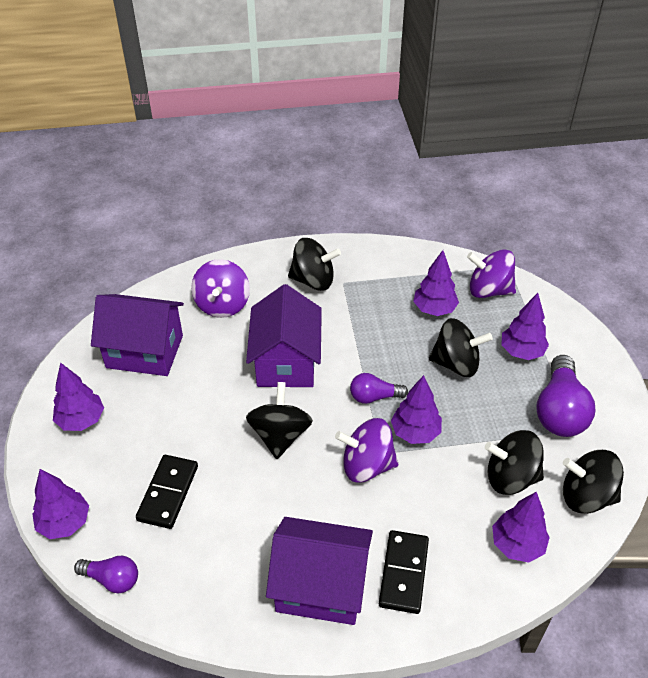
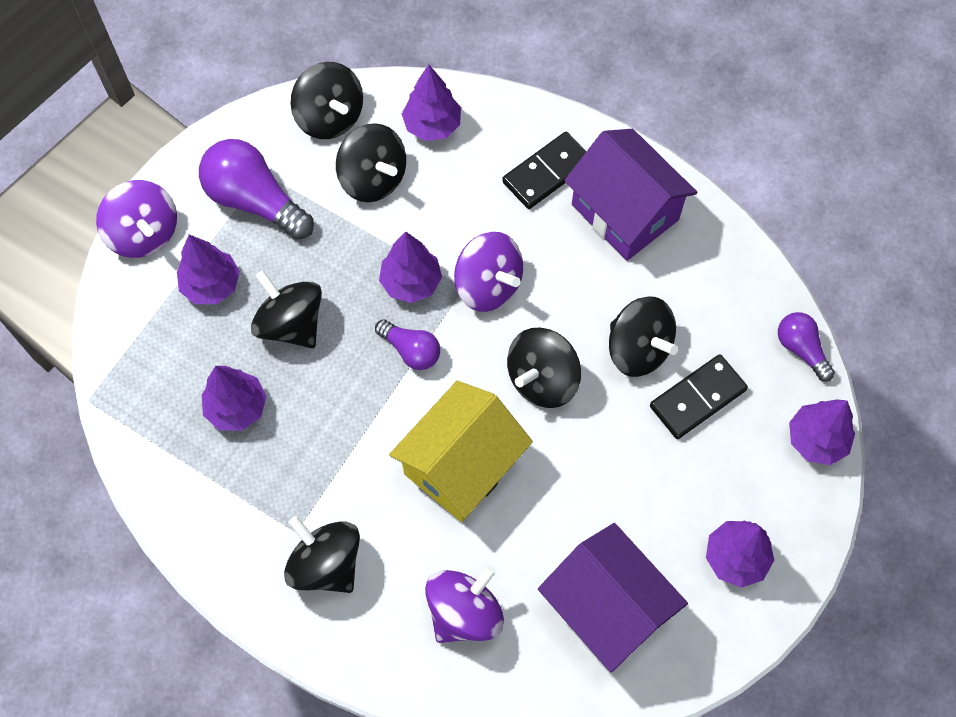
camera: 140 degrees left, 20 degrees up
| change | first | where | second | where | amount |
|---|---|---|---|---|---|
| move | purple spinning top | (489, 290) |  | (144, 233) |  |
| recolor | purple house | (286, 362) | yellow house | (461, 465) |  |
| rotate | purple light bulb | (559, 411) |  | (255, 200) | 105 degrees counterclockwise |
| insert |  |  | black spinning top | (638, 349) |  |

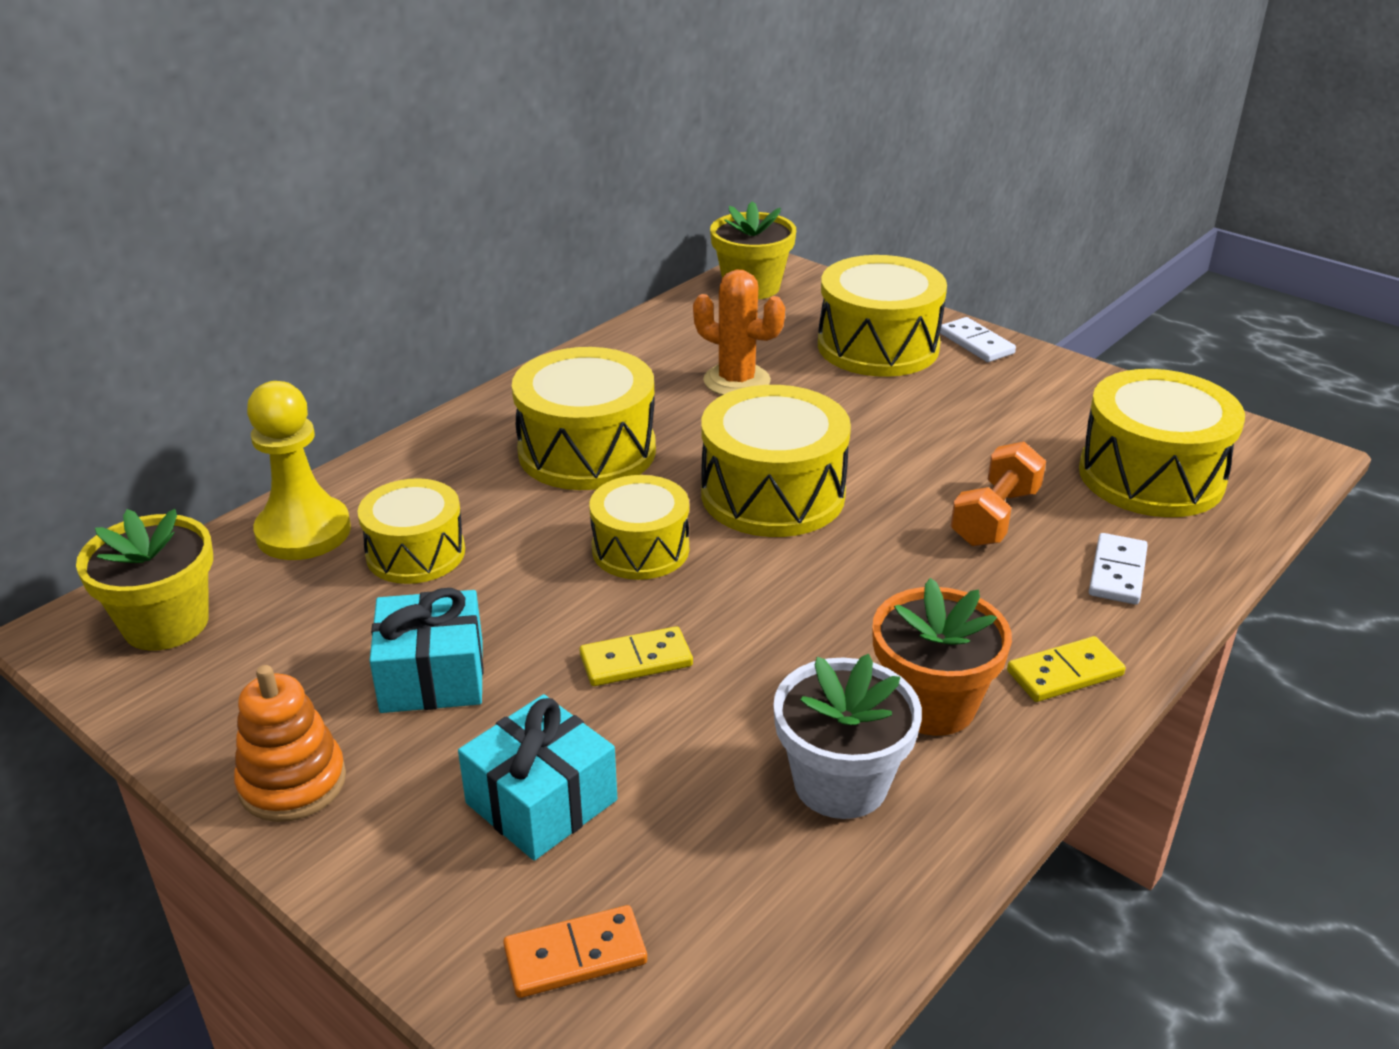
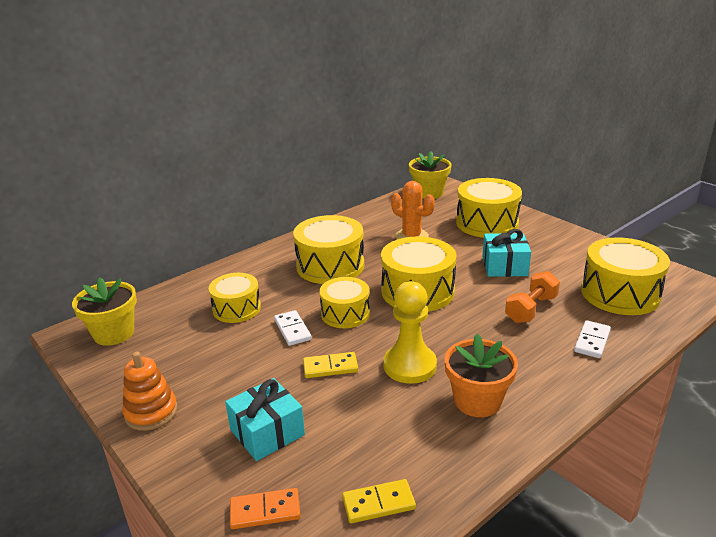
camera: 10 degrees right, 5 degrees down
| change | first | where | second | where | amount |
|---|---|---|---|---|---|
| move | white domino | (976, 343) |  | (292, 330) |  |
| move | yellow pawn | (303, 532) |  | (410, 366) |  |
| move | turquoise gift | (432, 676) |  | (504, 266) |  |
| move | yellow domino | (1064, 673) |  | (378, 503) |  |
| delete | white flower pot | (840, 783) |  |  |  |

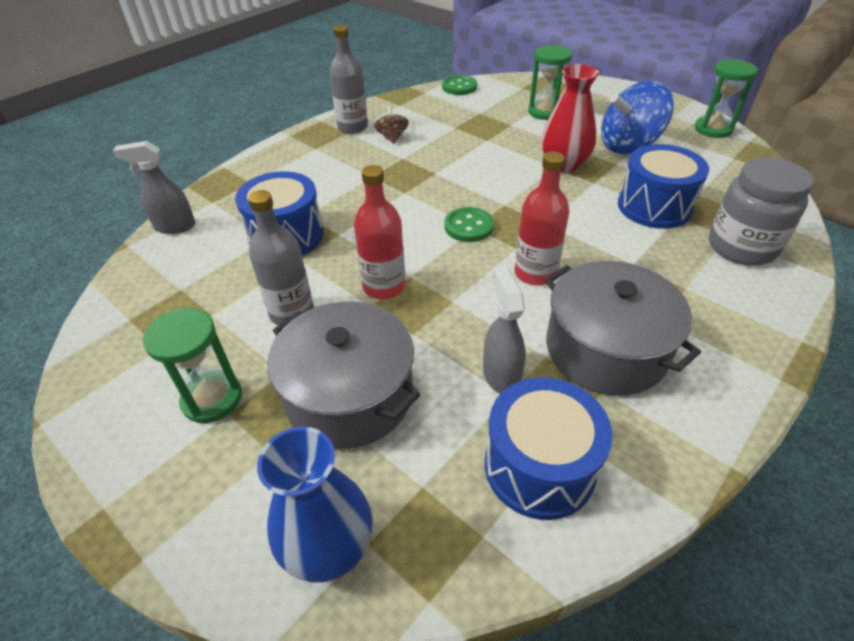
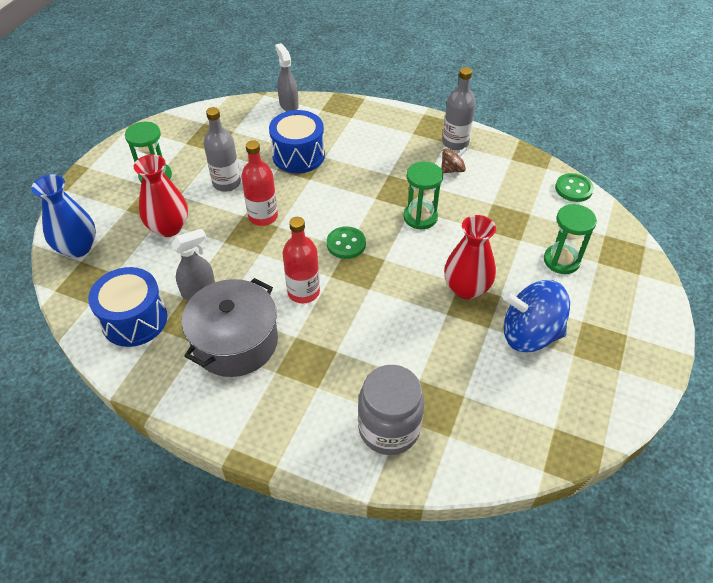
camera: 70 degrees right, 5 degrees up
| change | first | where | second | where | amount |
|---|---|---|---|---|---|
| move | green hourglass | (713, 129) |  | (420, 217) |  |
| rotate | blue spinning top | (628, 145) |  | (529, 334) | 45 degrees counterclockwise |
| delete | blue drum | (654, 206) |  |  |  |
| replace | grey pot | (349, 395) | red vase | (169, 227) |  |

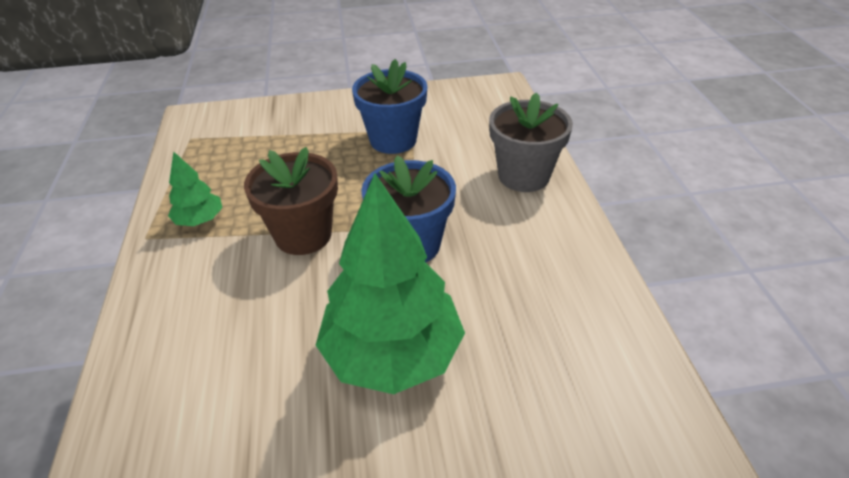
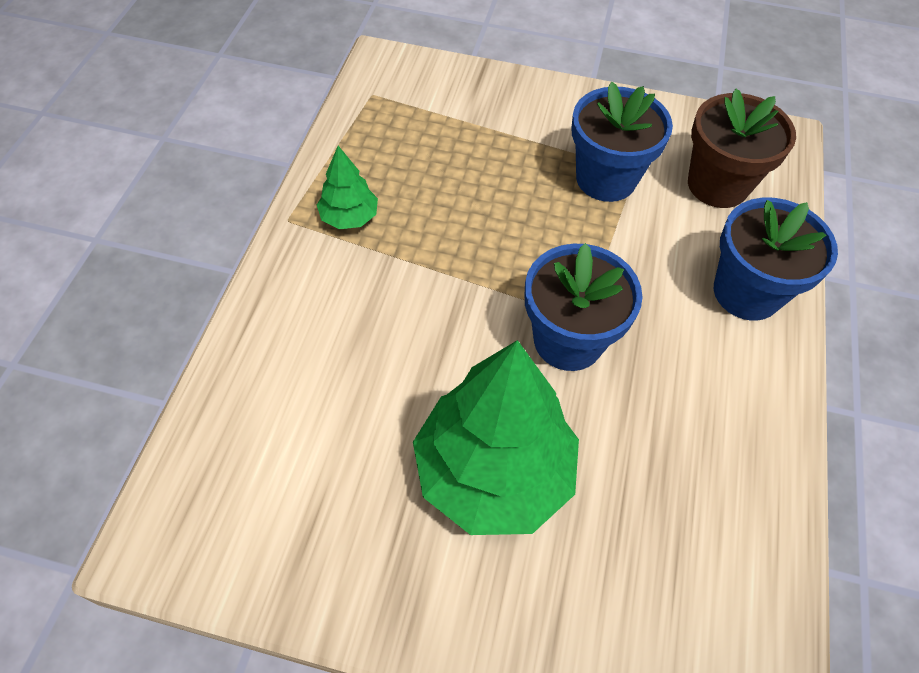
camera: 20 degrees right, 15 degrees up
| change | first | where | second | where | amount |
|---|---|---|---|---|---|
| recolor | grey flower pot | (523, 176) | blue flower pot | (746, 292) |  |
| move | brown flower pot | (303, 235) |  | (717, 185) |  |

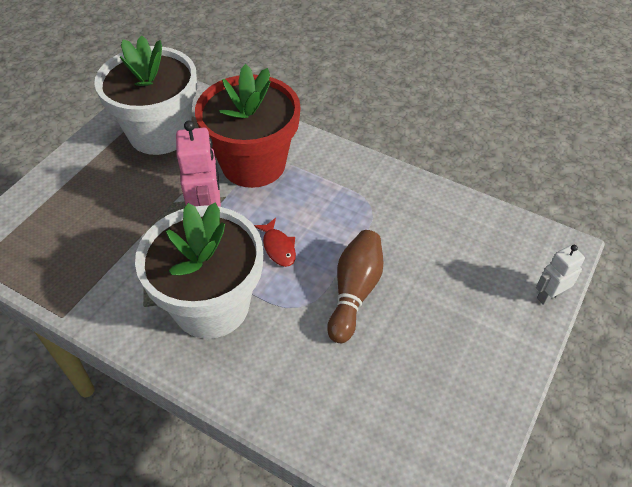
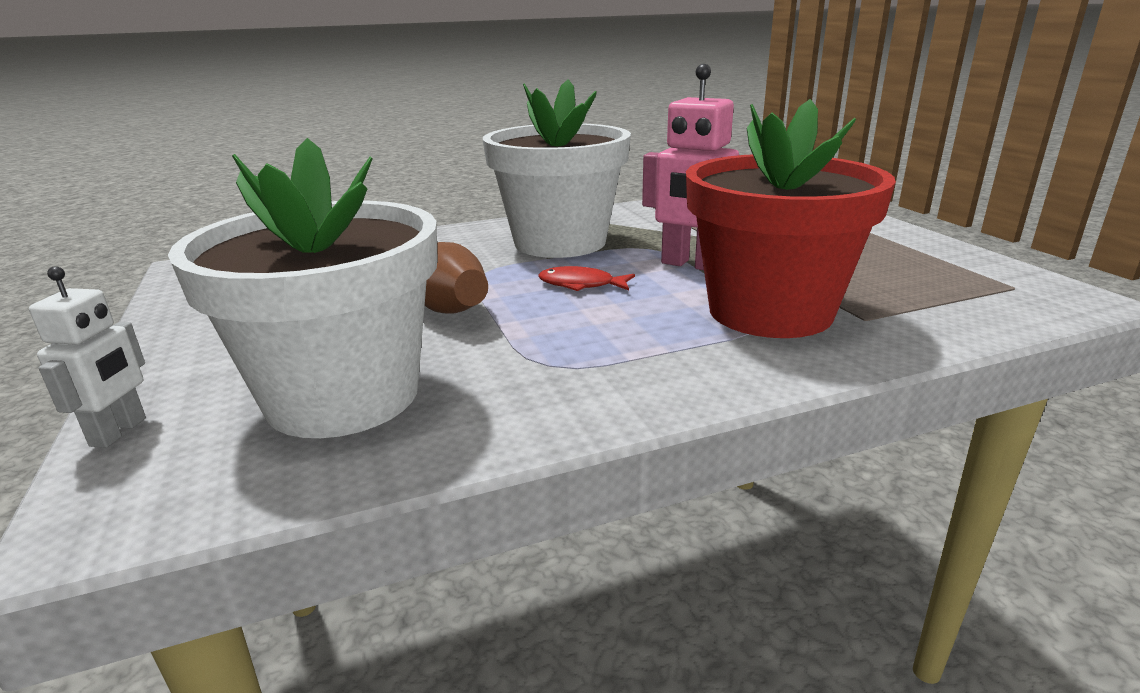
camera: 130 degrees right, 25 degrees down
| change | first | where | second | where | amount |
|---|---|---|---|---|---|
| move | white flower pot | (160, 133) |  | (343, 396) |  |

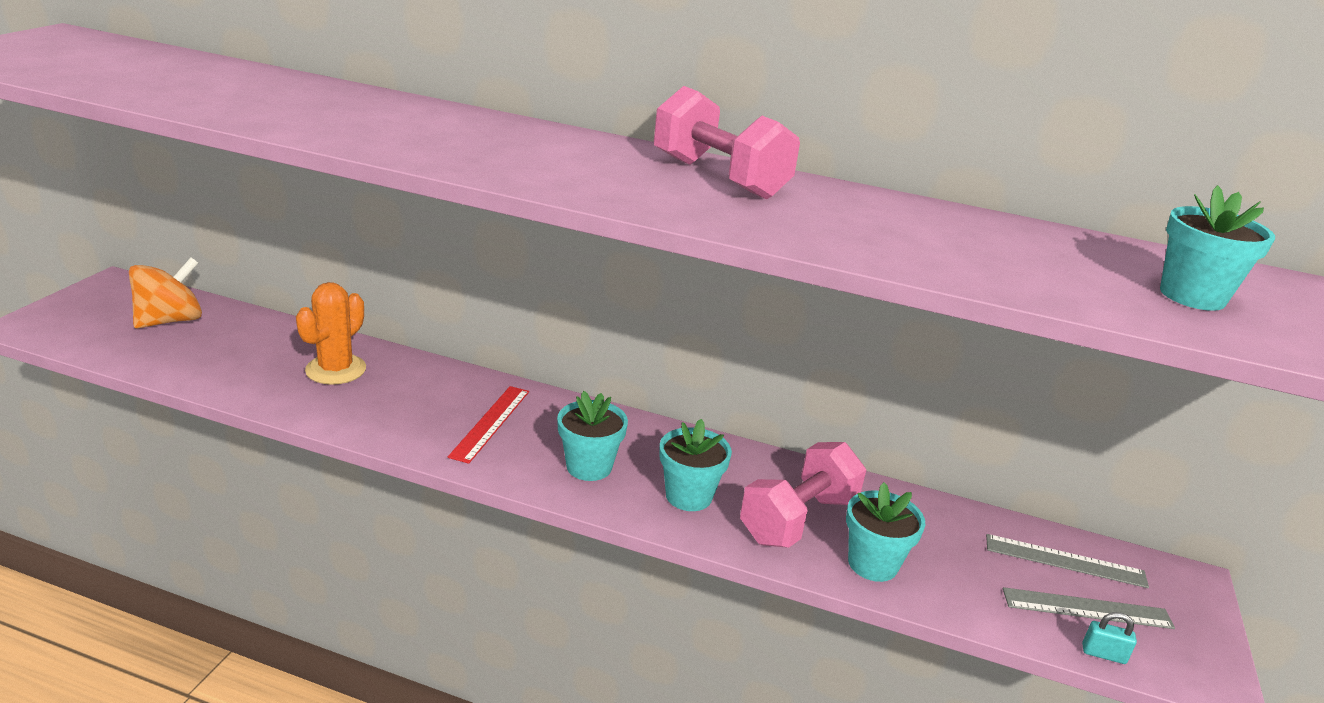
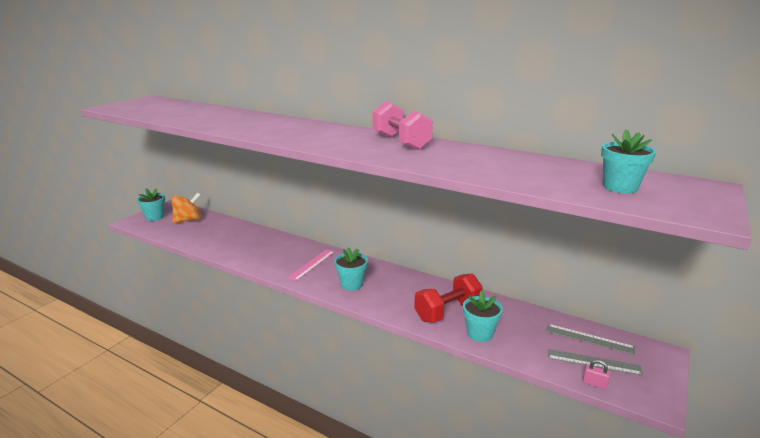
camera: 15 degrees right, 5 degrees down
| change | first | where | second | where | amount |
|---|---|---|---|---|---|
| delete | orange cactus | (336, 370) |  |  |  |
| recolor | red ruler | (491, 423) | pink ruler | (312, 264) |  |
| move | turquoise flower pot | (688, 496) |  | (155, 217) |  |
| recolor | pink dumbbell | (798, 519) | red dumbbell | (447, 312) |  |
| recolor | turquoise padlock | (1103, 654) | pink padlock | (594, 384) |  |

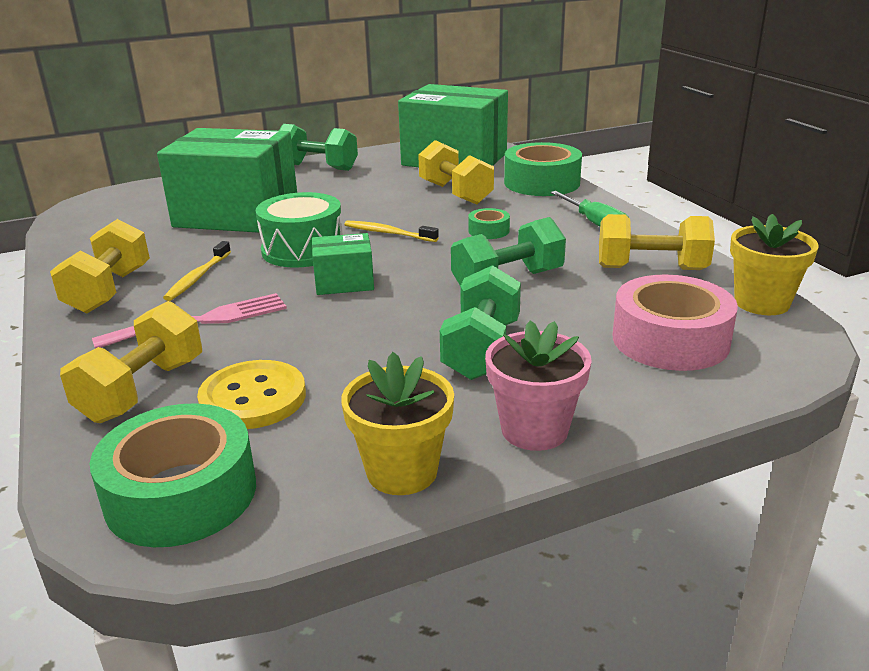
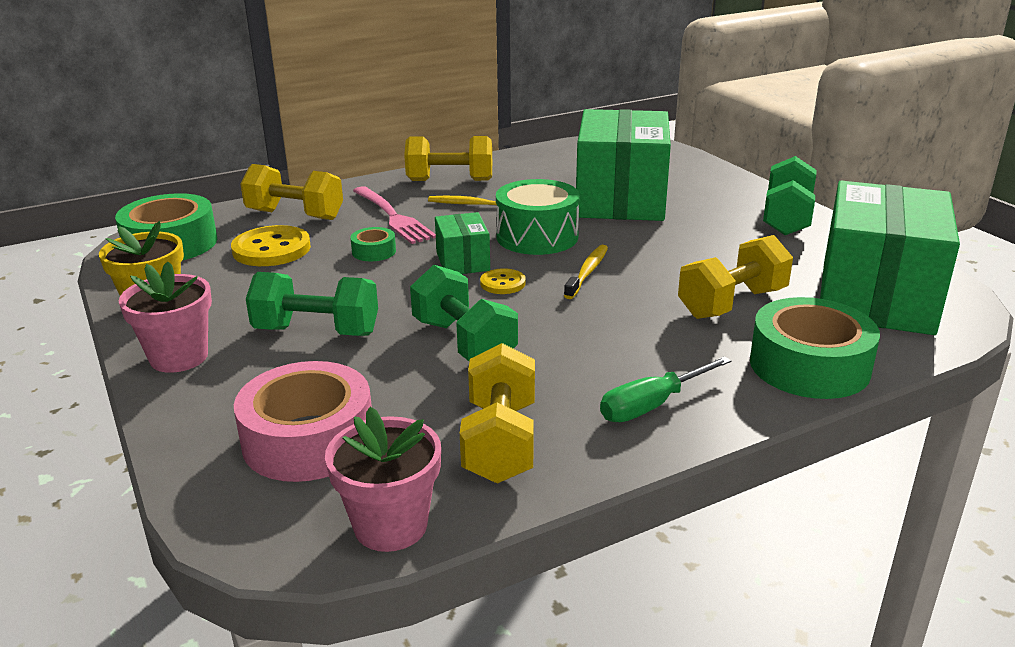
camera: 85 degrees right, 0 degrees up
| change | first | where | second | where | amount |
|---|---|---|---|---|---|
| move | green tape | (488, 231) |  | (374, 251) |  |
| recolor | yellow flower pot | (761, 303) | pink flower pot | (390, 525) |  |
| insert |  |  | yellow button | (502, 283) |  |

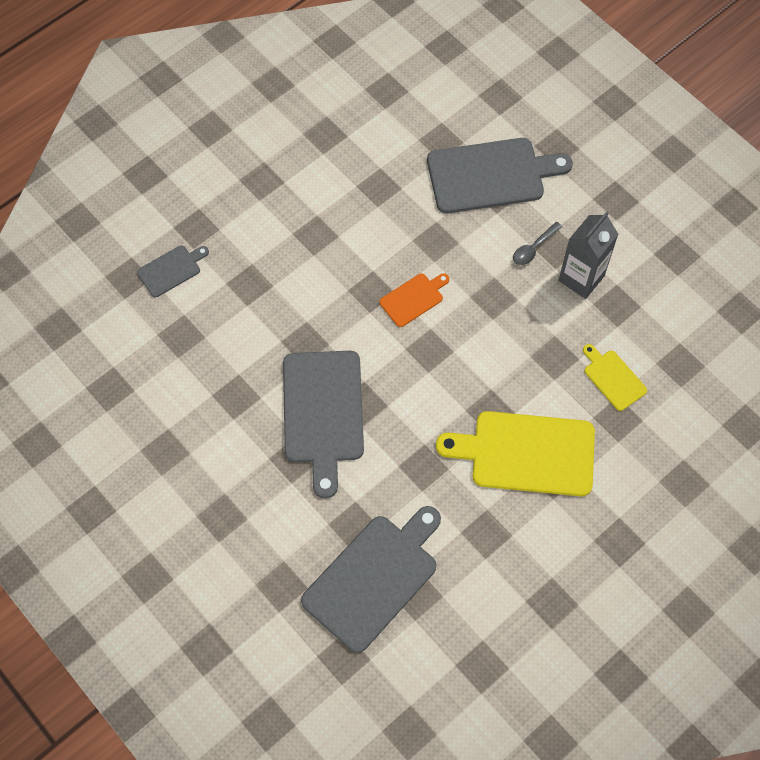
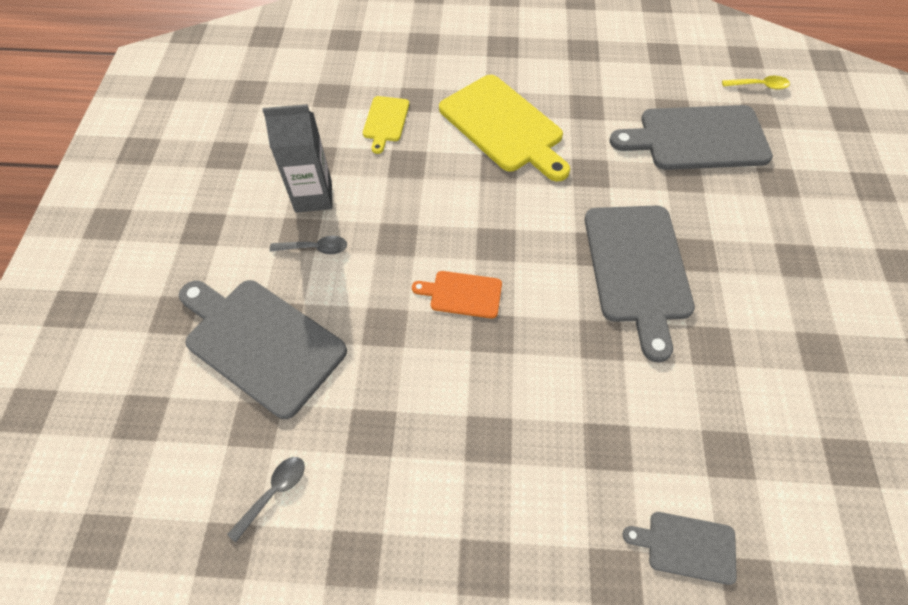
camera: 135 degrees left, 5 degrees down
| change | first | where | second | where | amount |
|---|---|---|---|---|---|
| rotate | grey cutting board | (323, 413) |  | (637, 268) | 135 degrees clockwise |
| insert |  |  | yellow spoon | (759, 86) |  |
| insert |  |  | grey spoon | (273, 493) |  |

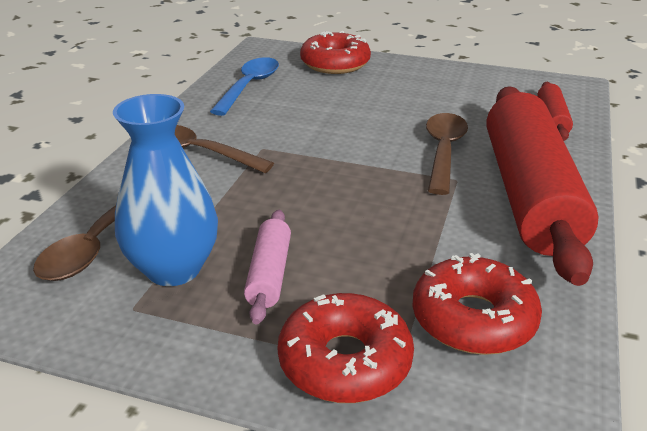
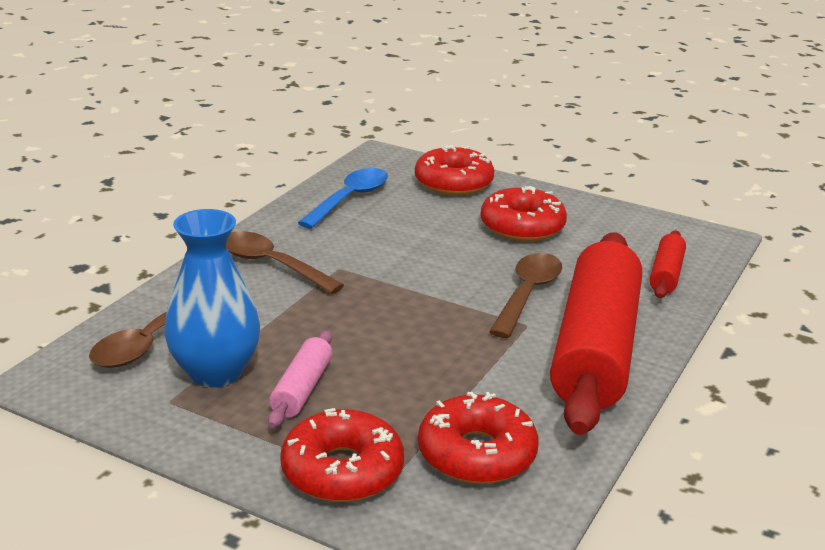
camera: 10 degrees right, 5 degrees down
| change | first | where | second | where | amount |
|---|---|---|---|---|---|
| insert |  |  | red donut | (522, 227) |  |

